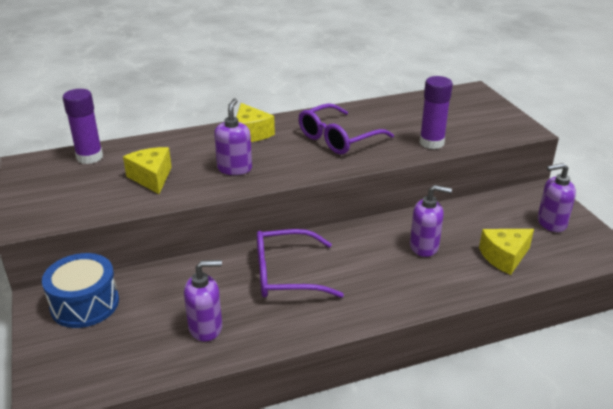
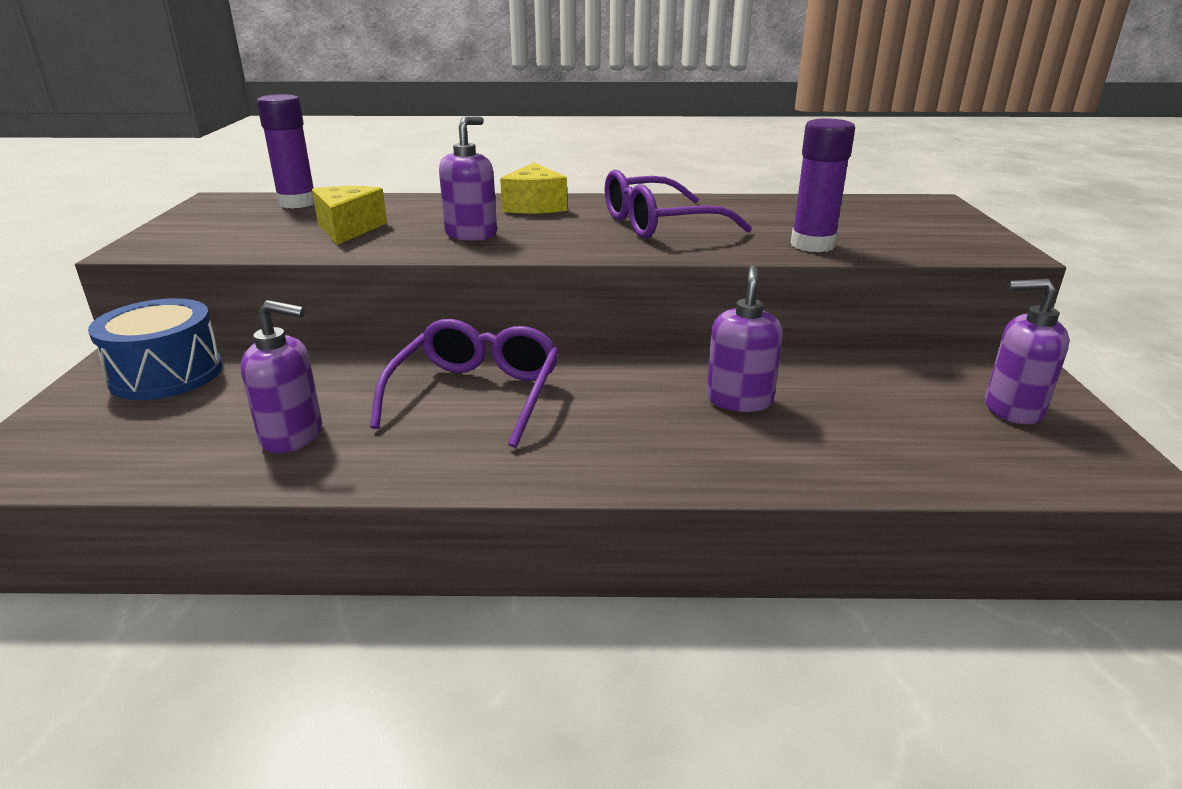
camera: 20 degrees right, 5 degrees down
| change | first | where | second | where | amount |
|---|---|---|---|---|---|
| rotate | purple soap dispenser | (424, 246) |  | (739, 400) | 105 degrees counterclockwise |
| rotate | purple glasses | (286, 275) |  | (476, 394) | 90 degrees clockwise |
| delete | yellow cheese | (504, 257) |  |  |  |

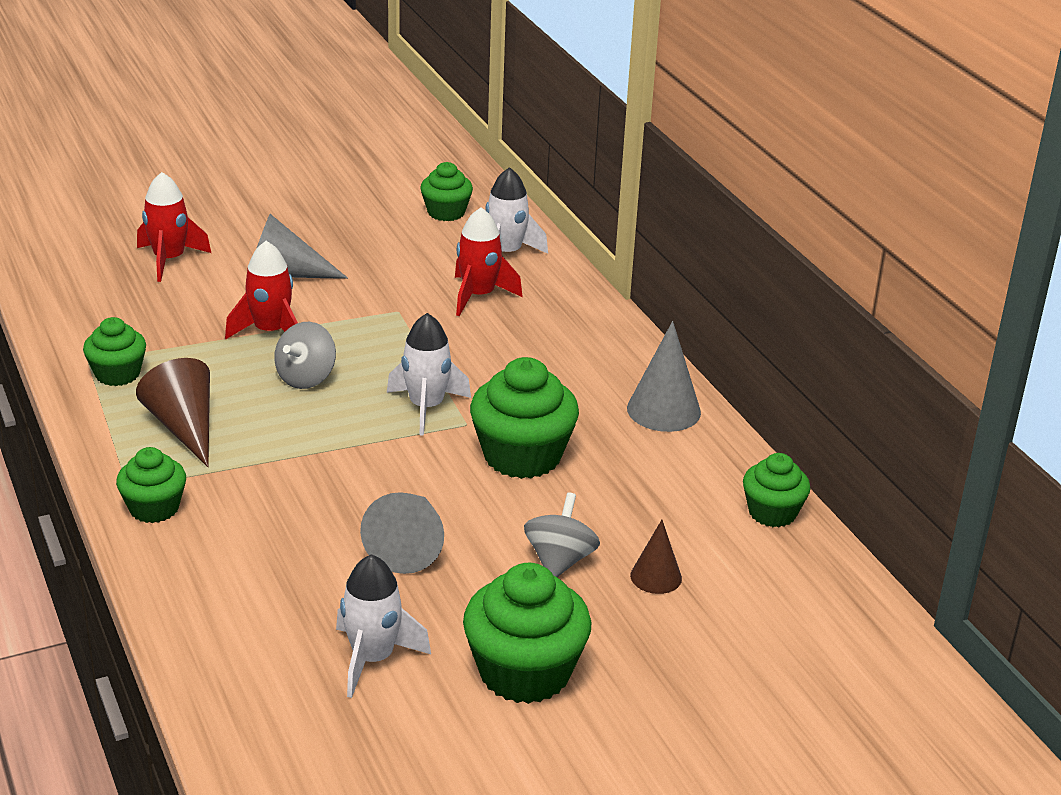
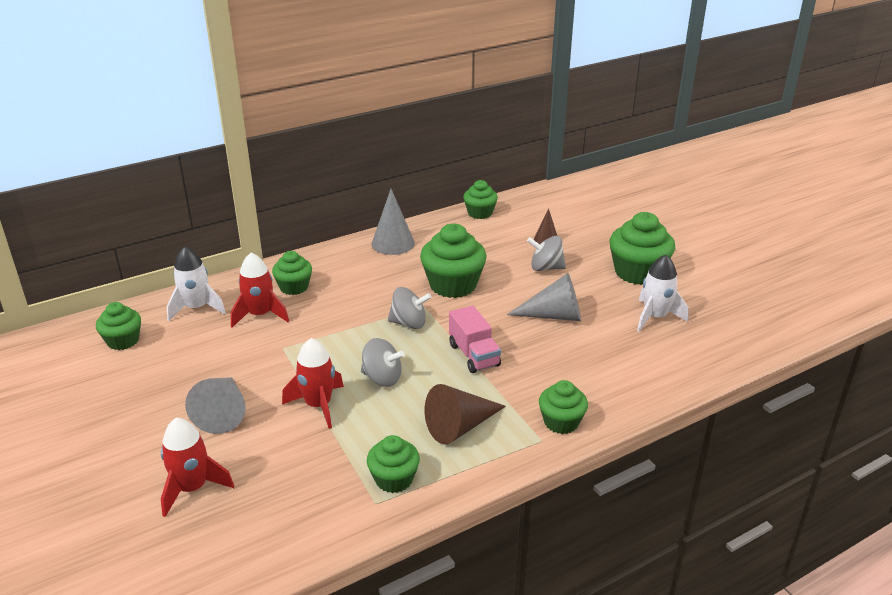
camera: 95 degrees left, 0 degrees up
| change | first | where | second | where | amount |
|---|---|---|---|---|---|
| replace | white rocket | (426, 407) | grey spinning top | (409, 323) |  |
| insert |  |  | green cupcake | (294, 287) |  |
| insert |  |  | pink truck | (474, 355) |  |

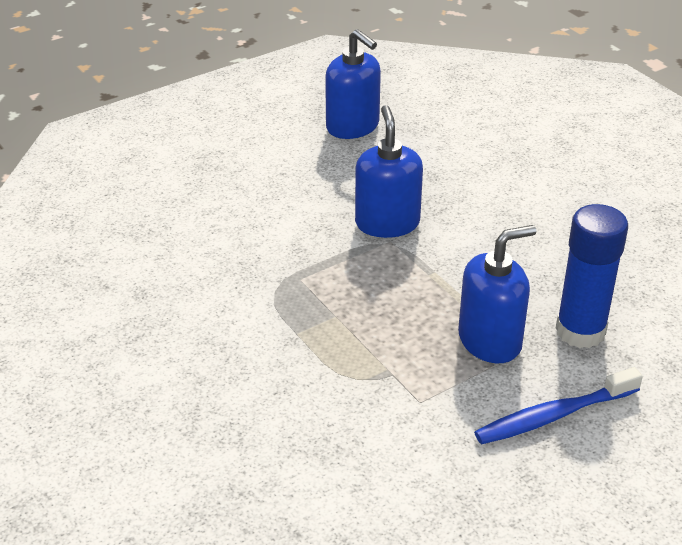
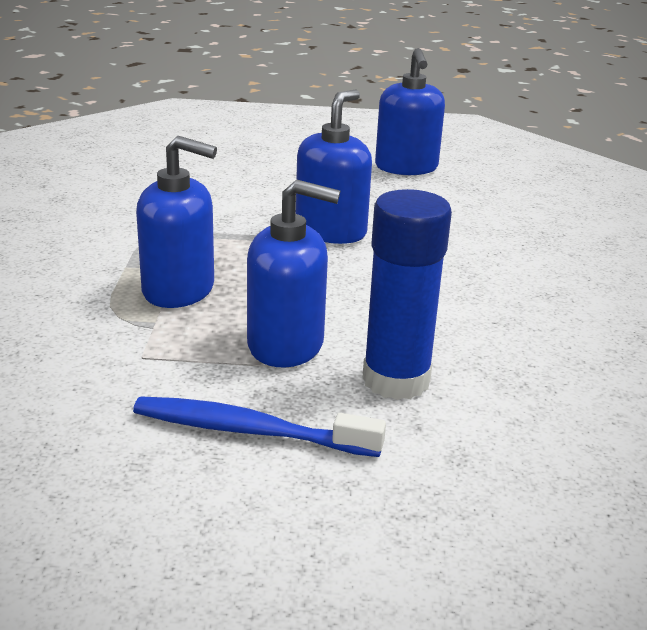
camera: 35 degrees right, 10 degrees down
| change | first | where | second | where | amount |
|---|---|---|---|---|---|
| insert |  |  | blue soap dispenser | (179, 290) |  |

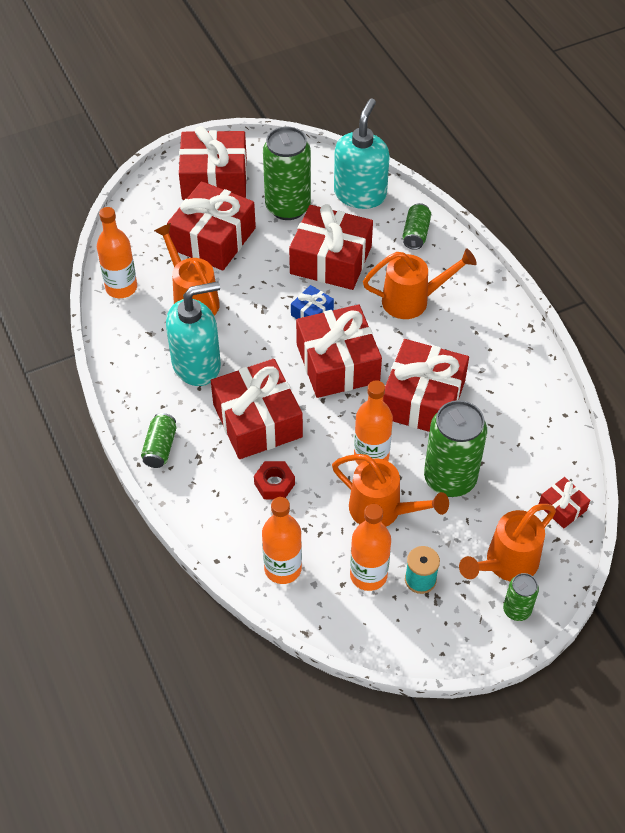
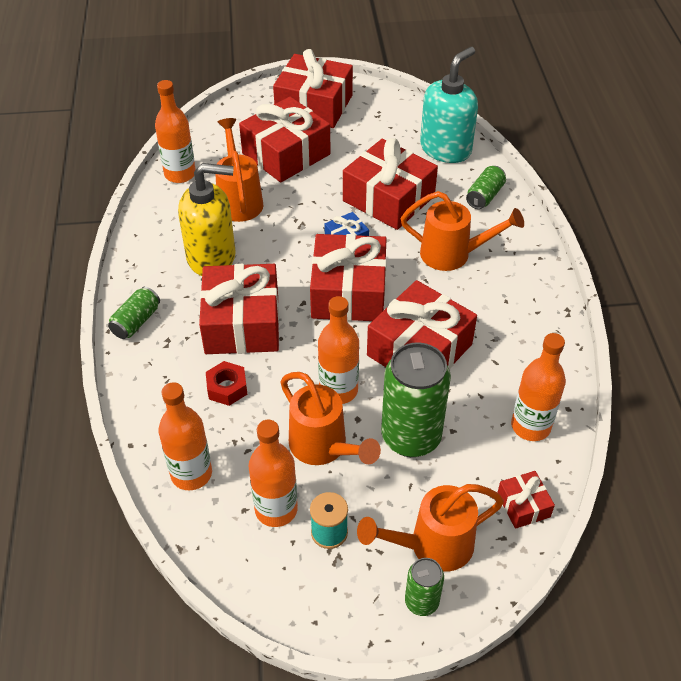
camera: 20 degrees right, 5 degrees down
| change | first | where | second | where | amount |
|---|---|---|---|---|---|
| delete | green can | (288, 207) |  |  |  |
| recolor | turquoise soap dispenser | (197, 364) | yellow soap dispenser | (212, 257) |  |
| insert |  |  | orange bottle | (530, 426) |  |

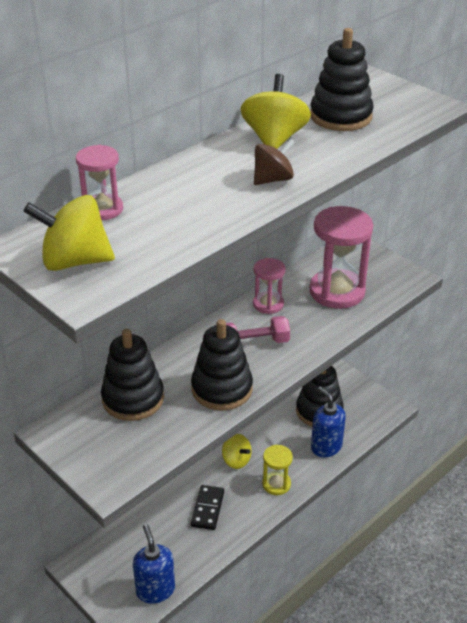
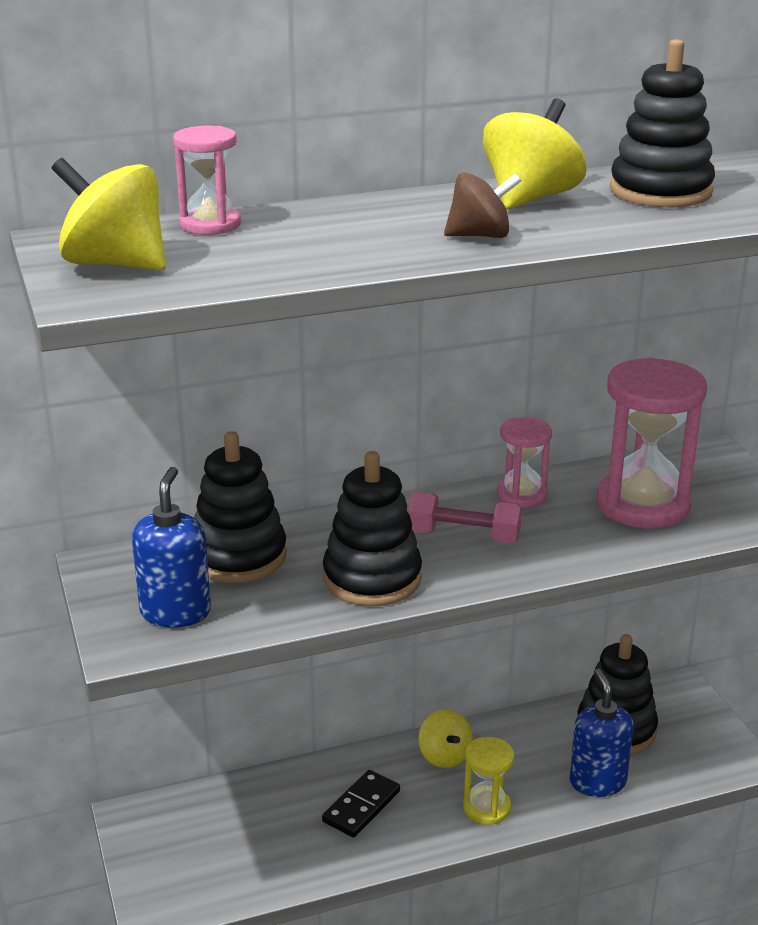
camera: 25 degrees right, 10 degrees down
| change | first | where | second | where | amount |
|---|---|---|---|---|---|
| move | blue soap dispenser | (155, 590) |  | (175, 612) |  |

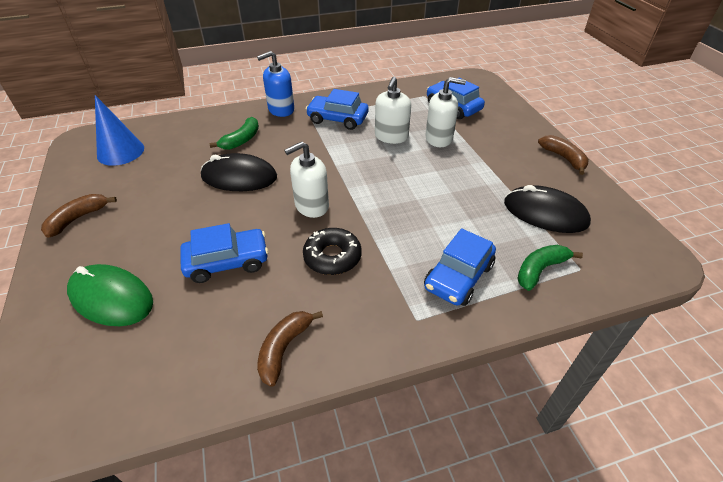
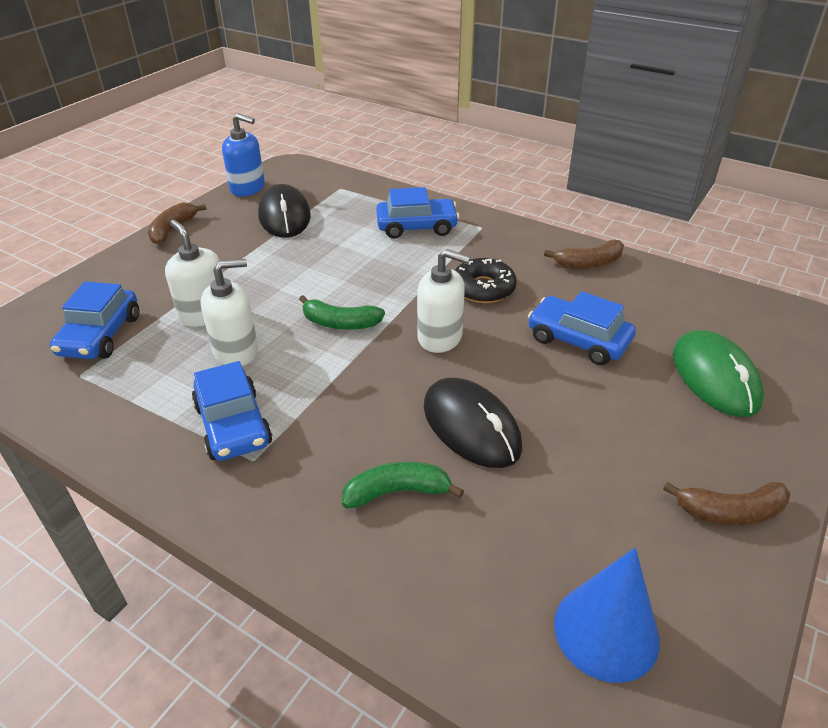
camera: 130 degrees left, 5 degrees down
| change | first | where | second | where | amount |
|---|---|---|---|---|---|
| move | blue soap dispenser | (281, 109) |  | (248, 188) |  |
| move | green banana | (540, 270) |  | (340, 323) |  |

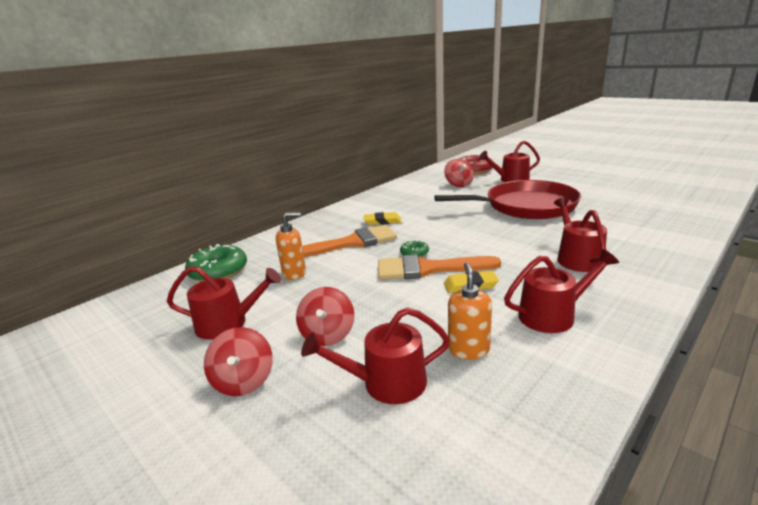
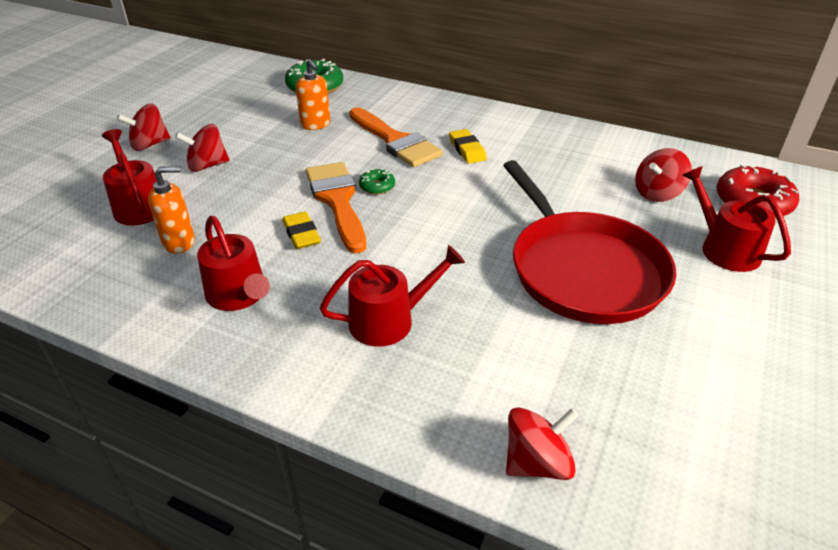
camera: 70 degrees right, 15 degrees up
| change | first | where | second | where | amount |
|---|---|---|---|---|---|
| delete | red watering can | (227, 323) |  |  |  |
| insert |  |  | red spinning top | (537, 462) |  |

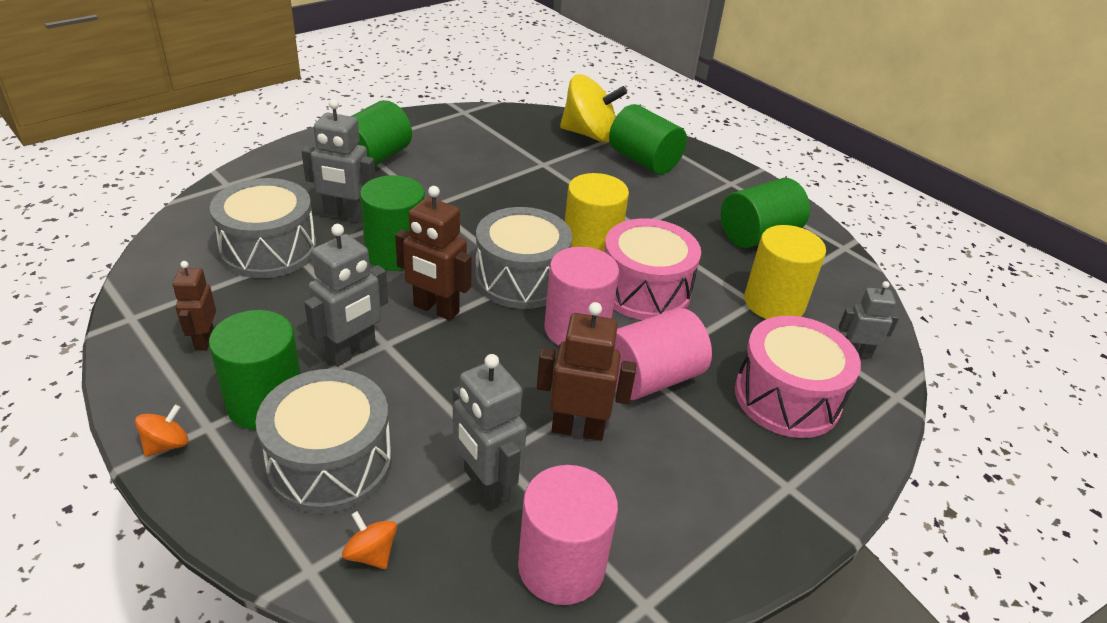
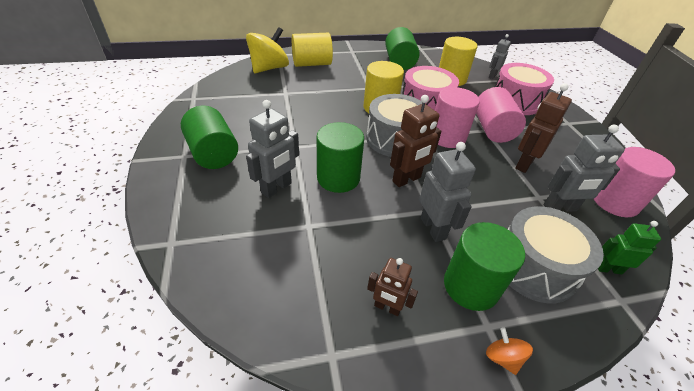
camera: 60 degrees left, 5 degrees up
| change | first | where | second | where | amount |
|---|---|---|---|---|---|
| recolor | green cylinder | (643, 161) | yellow cylinder | (312, 64) |  |
| delete | grey drum | (269, 250) |  |  |  |
| replace | orange spinning top | (371, 553) | green robot | (608, 269) |  |

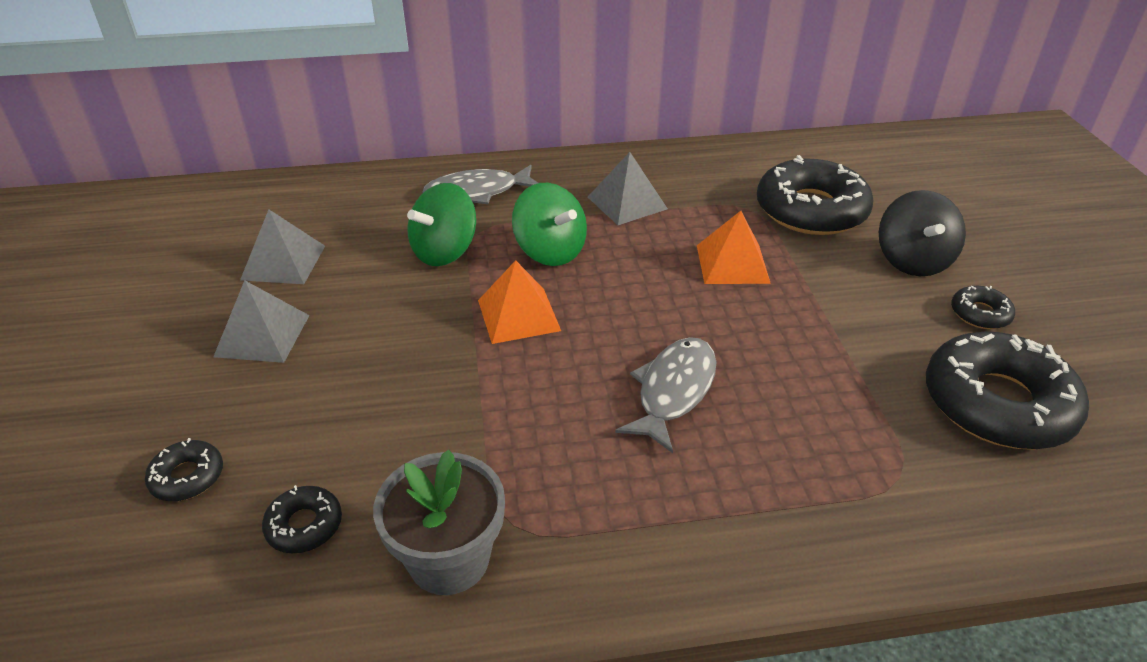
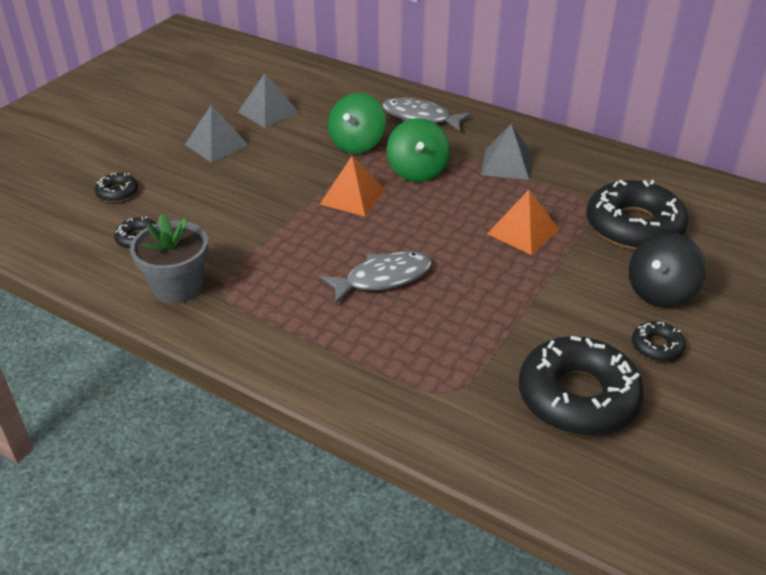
camera: 40 degrees right, 0 degrees up
| change | first | where | second | where | amount |
|---|---|---|---|---|---|
| rotate | green spinning top | (444, 252) |  | (357, 144) | 60 degrees counterclockwise |

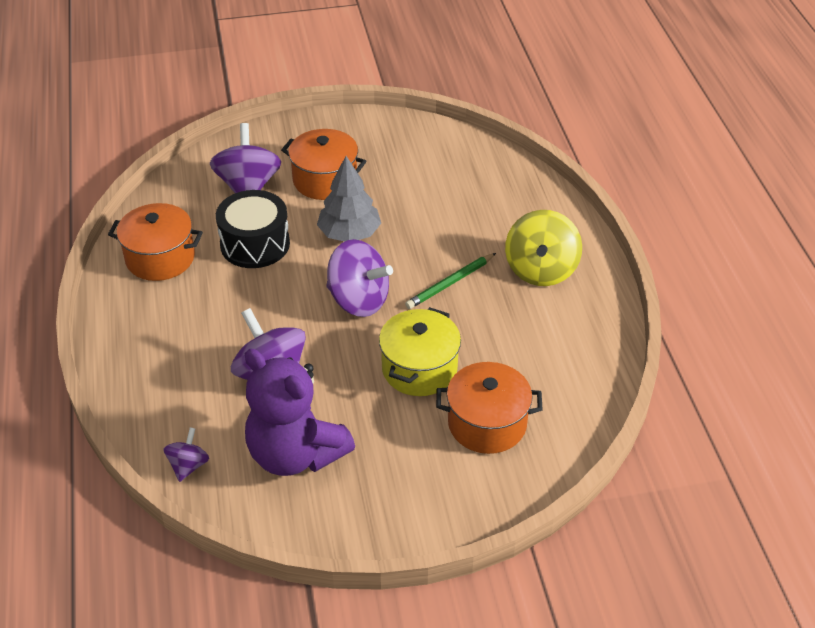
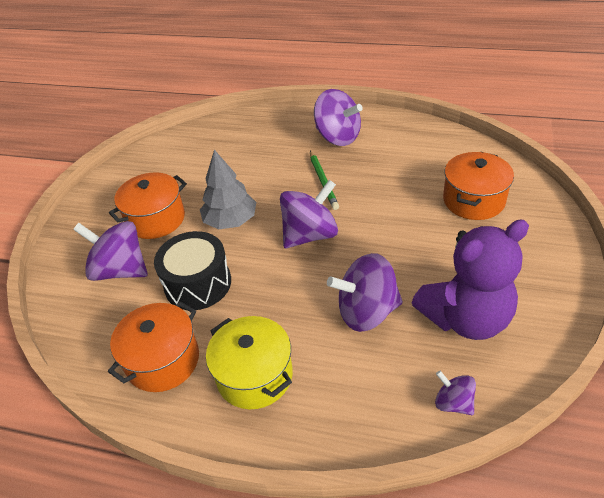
camera: 60 degrees left, 0 degrees up
| change | first | where | second | where | amount |
|---|---|---|---|---|---|
| recolor | yellow spinning top | (541, 270) | purple spinning top | (338, 137) |  |
| move | yellow pot | (419, 368) |  | (254, 375) |  |

